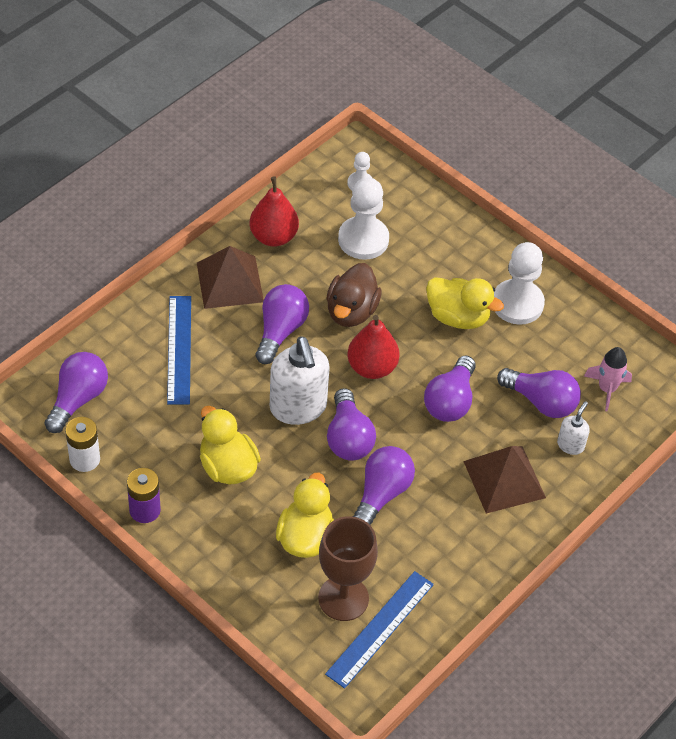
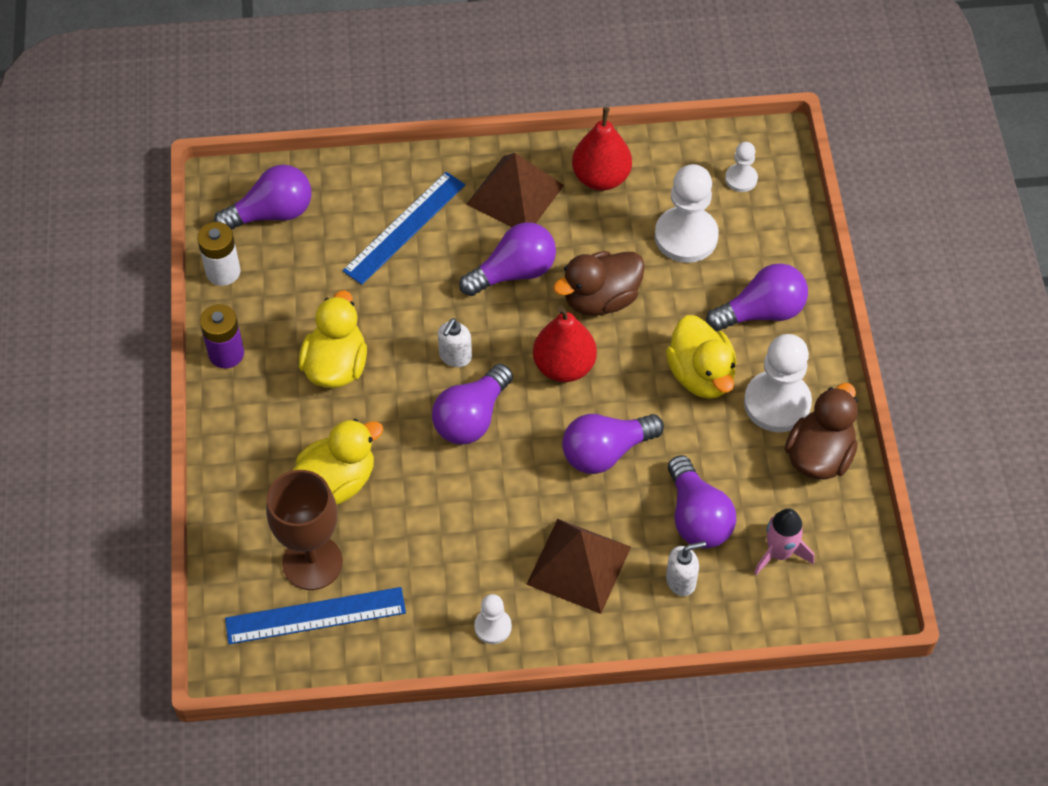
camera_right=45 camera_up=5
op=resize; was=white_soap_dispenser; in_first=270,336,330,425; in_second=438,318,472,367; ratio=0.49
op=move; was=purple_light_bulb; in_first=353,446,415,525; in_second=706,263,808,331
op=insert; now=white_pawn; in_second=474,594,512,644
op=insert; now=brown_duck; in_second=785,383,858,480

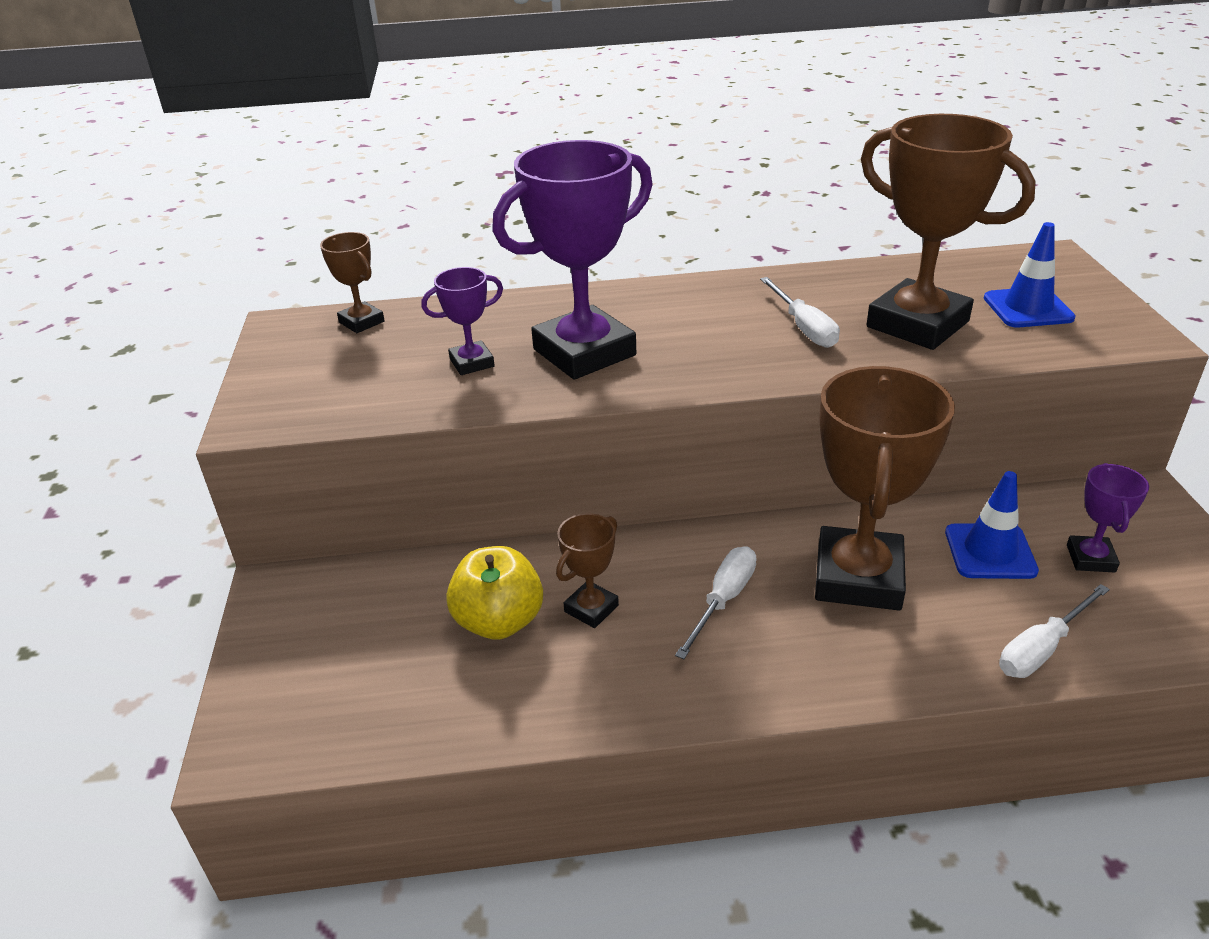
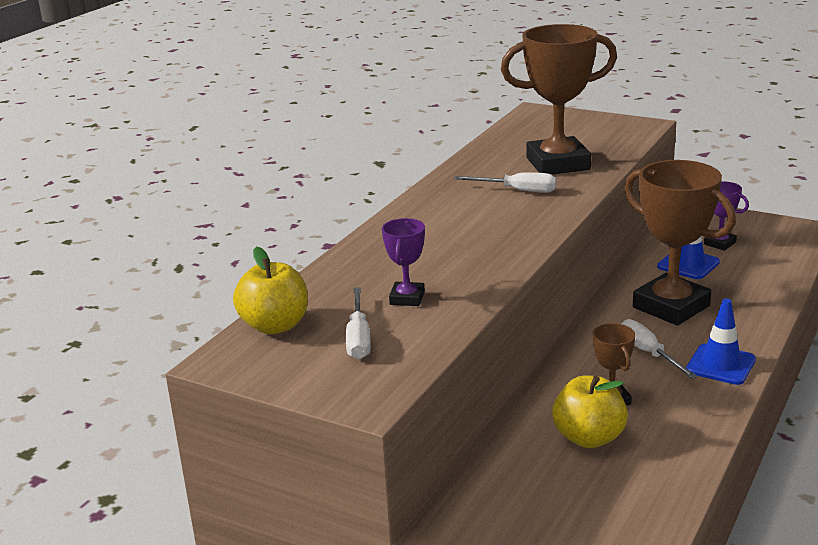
camera_right=-55 camera_up=-10
op=replace; was=brown_trophy; now=yellow_apple; in_first=320,232,385,333; in_second=233,247,308,334
op=delete; was=purple_trophy; in_first=492,140,653,380
op=move; was=blue_traffic_cone; in_first=984,222,1075,328; in_second=686,298,756,385
op=move; was=white_screwdriver; in_first=999,584,1110,678; in_second=346,287,371,359

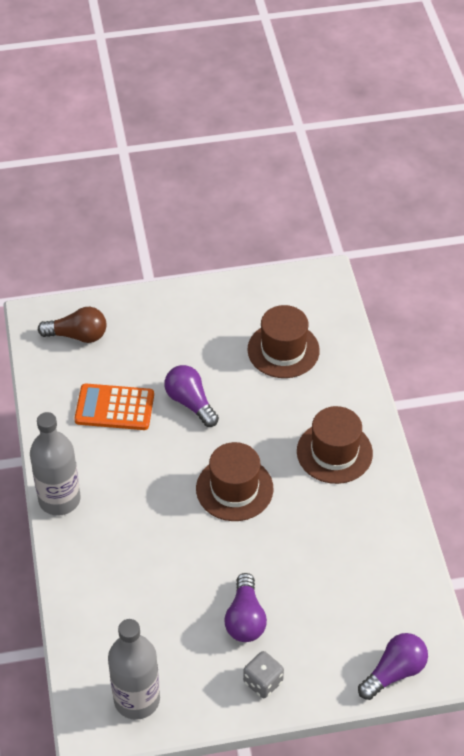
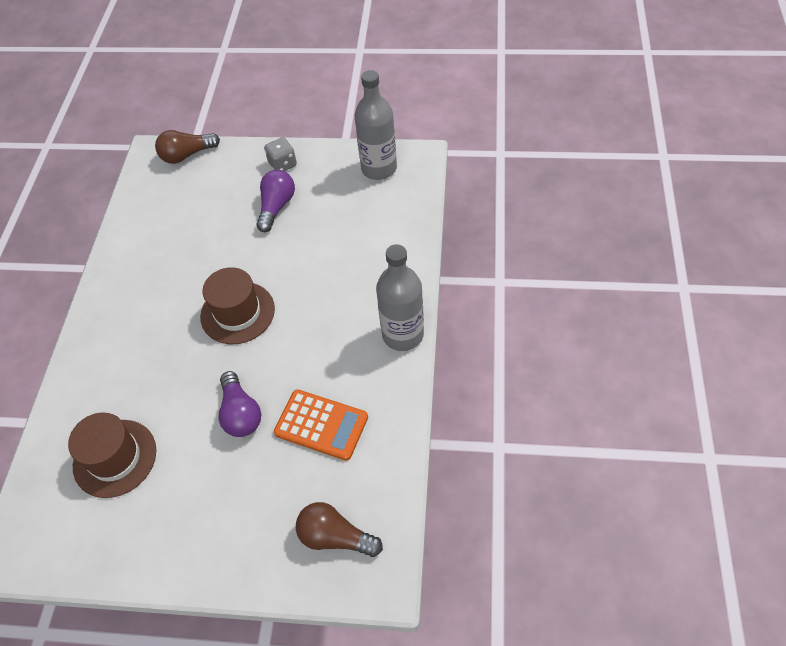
camera_right=-160 camera_up=5
op=delete; was=brown_hat; in_first=297,406,373,484
op=recolor; was=purple_light_bulb; now=brown_light_bulb; in_first=358,633,428,700; in_second=155,130,220,164

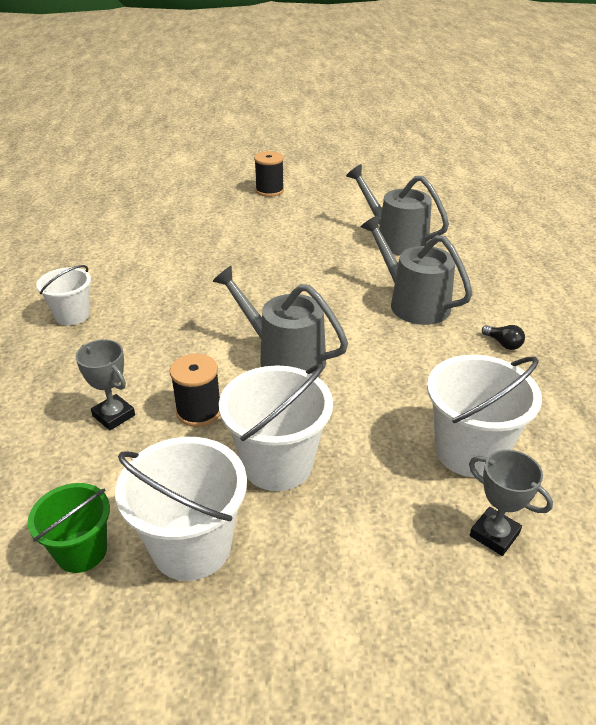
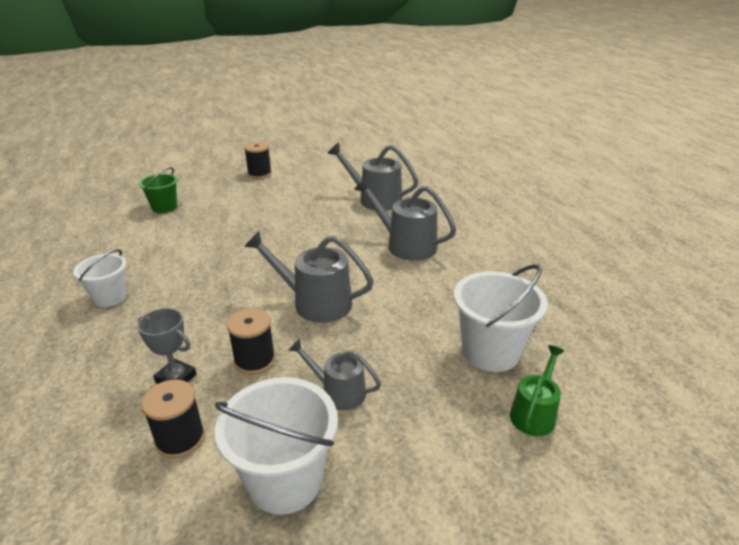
camera_right=-15 camera_up=-5
op=move; was=green_bucket; in_first=28,483,110,573; in_second=139,167,178,213
op=replace; was=white_bucket; now=grey_watering_can; in_first=219,364,333,491; in_second=288,339,381,411
op=replace; was=grey_trophy; now=green_watering_can; in_first=469,450,553,556; in_second=510,345,564,436
op=delete; was=black_light_bulb; in_first=482,325,525,350
op=insert; now=black_spool; in_second=141,380,205,459

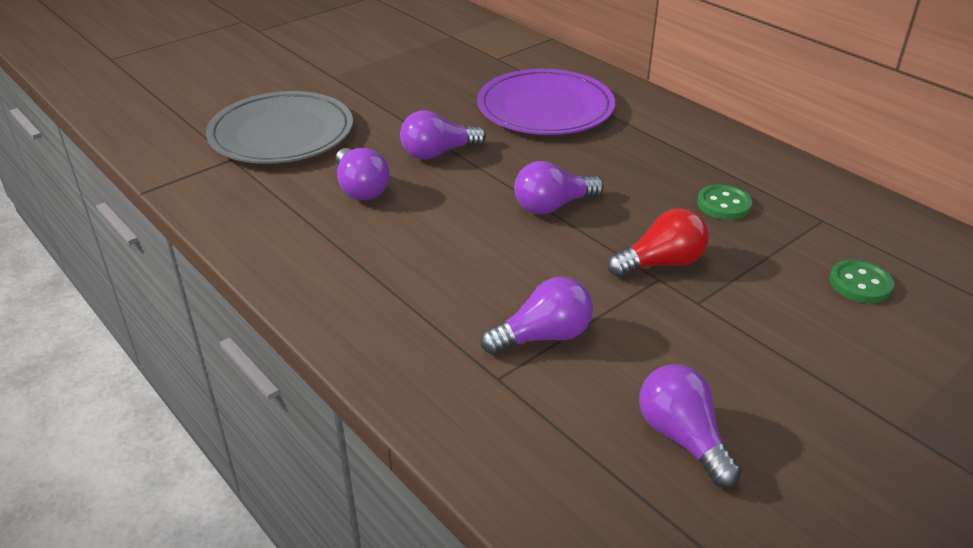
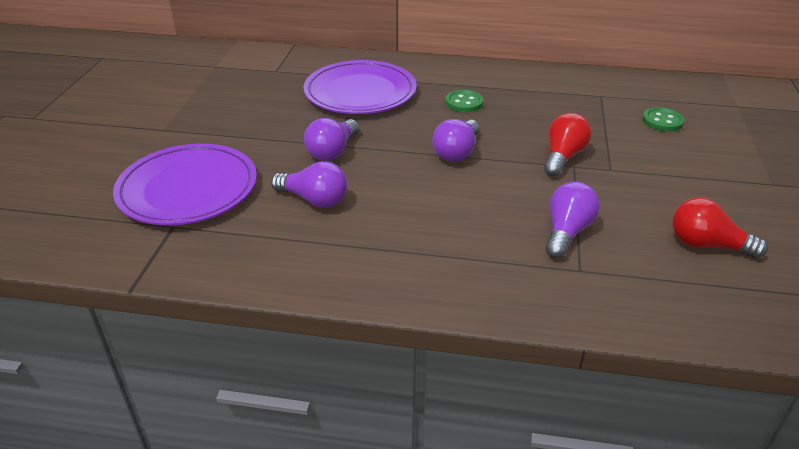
camera_right=-40 camera_up=0
op=recolor; was=grey_plate; now=purple_plate; in_first=206,91,353,164; in_second=113,143,257,225
op=recolor; was=purple_light_bulb; now=red_light_bulb; in_first=639,364,742,488; in_second=672,197,768,259
op=move; was=green_button; in_first=697,184,752,220; in_second=446,90,483,112

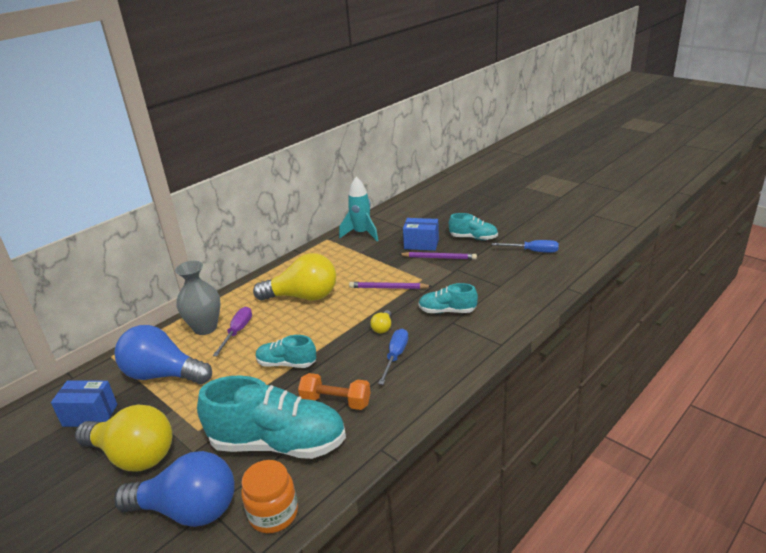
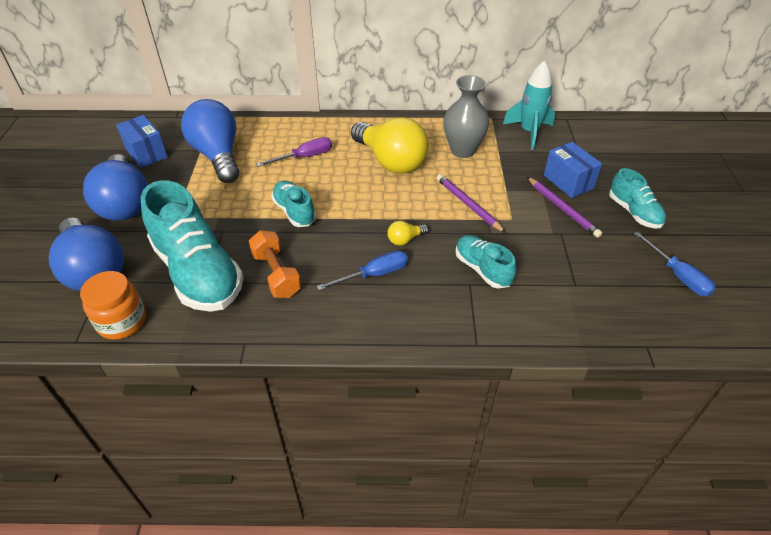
camera_right=45 camera_up=15
op=recolor; was=yellow_light_bulb; now=blue_light_bulb; in_first=75,405,172,471; in_second=83,154,148,221
op=move; was=grey_vase; in_first=175,261,221,335; in_second=443,75,489,158

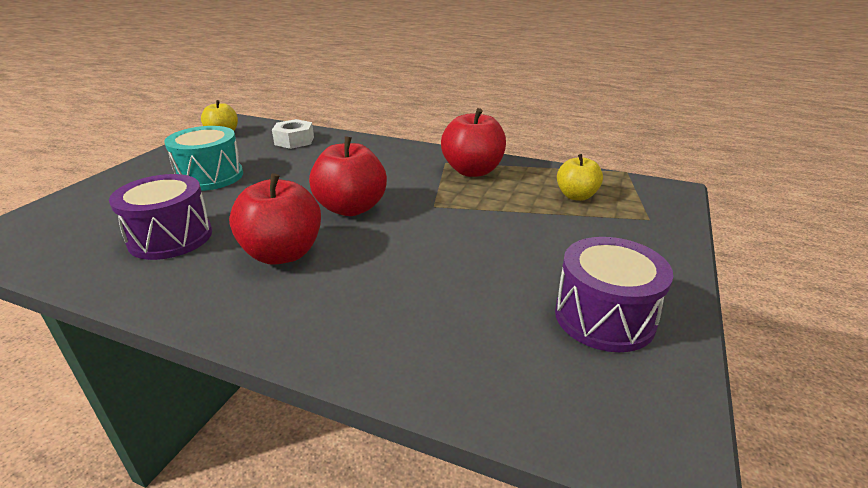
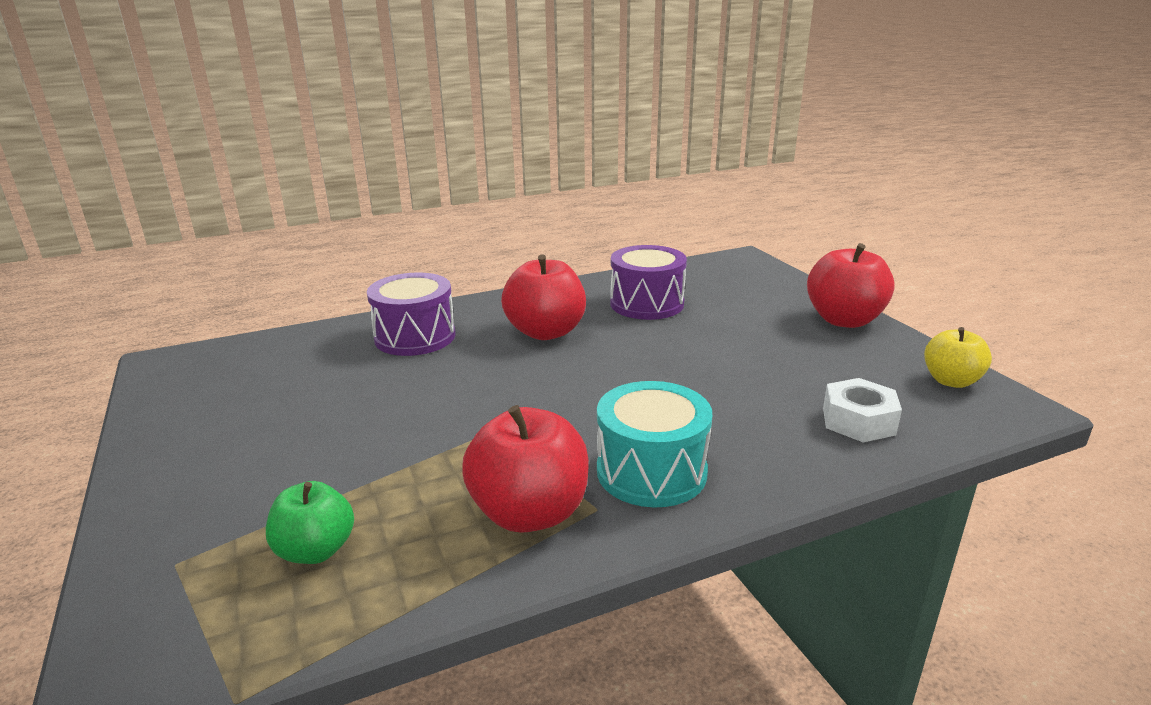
camera_right=135 camera_up=-5
op=move; was=turquoise_drum; in_first=164,126,243,191; in_second=597,381,712,507
op=move; was=red_apple; in_first=309,136,387,216; in_second=807,243,895,328
op=move; was=purple_drum; in_first=555,237,673,352; in_second=367,272,456,356
op=recolor; was=yellow_apple; now=green_apple; in_first=557,154,603,201; in_second=266,481,354,564

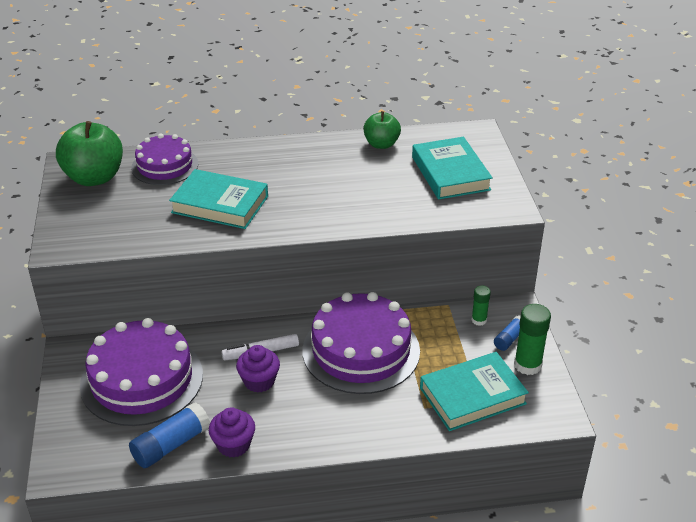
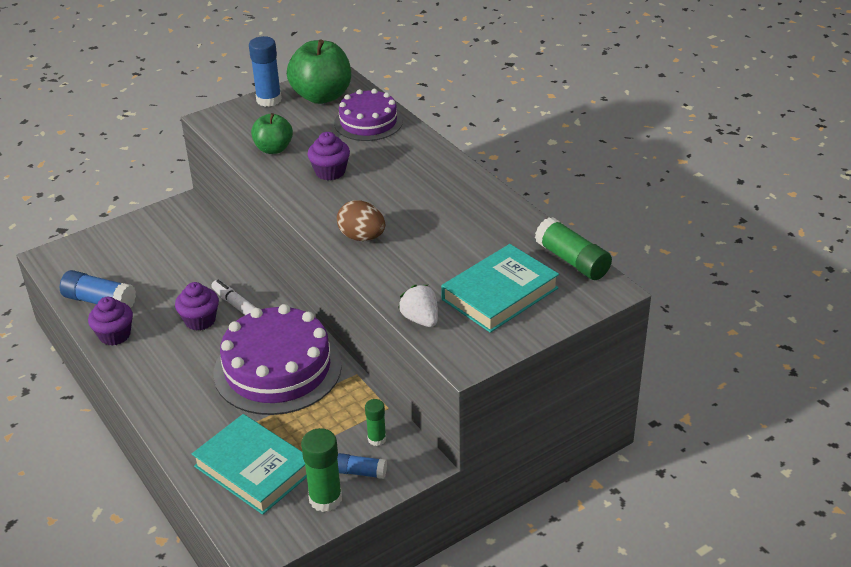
camera_right=65 camera_up=0
op=delete; was=purple_cake; in_first=80,318,203,426
op=replace; was=turquoise_book; now=purple_cupcake; in_first=169,169,268,229; in_second=307,132,350,181
op=move; was=green_apple; in_first=363,111,401,149; in_second=251,113,293,154
op=insert; now=blue_glue_stick; in_second=249,36,282,107
op=insert; now=brown_egg; in_second=337,200,385,241
op=insert; now=white_strawberry; in_second=398,285,438,327
op=insert; now=green_glue_stick; in_second=535,217,612,280

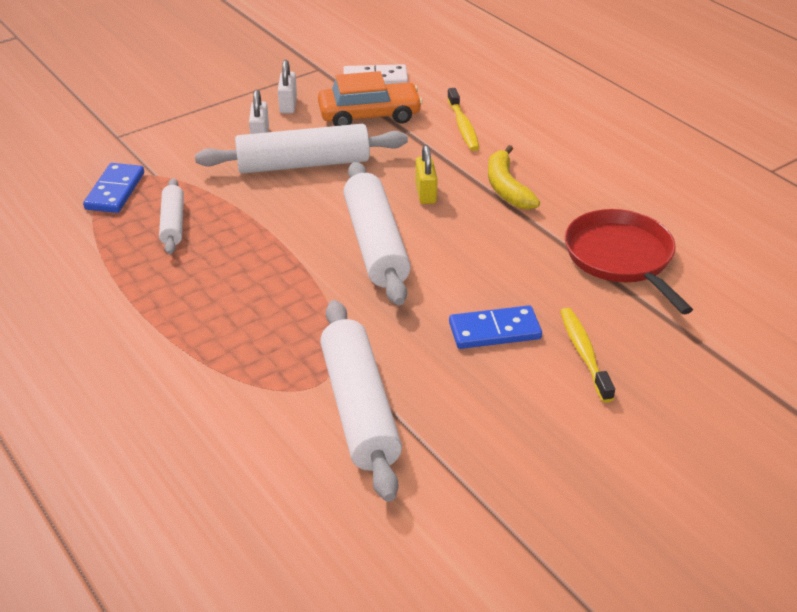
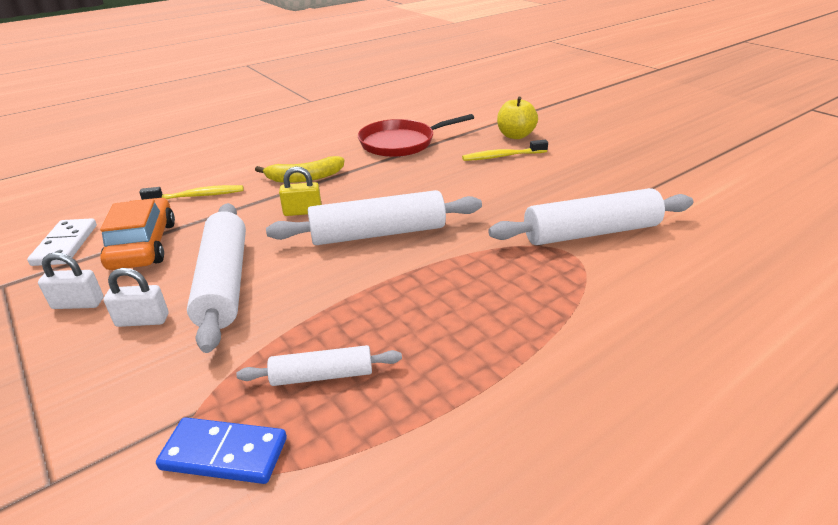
camera_right=-90 camera_up=-5
op=delete; was=blue_domino; in_first=449,305,542,349
op=insert; now=yellow_apple; in_second=497,97,538,139

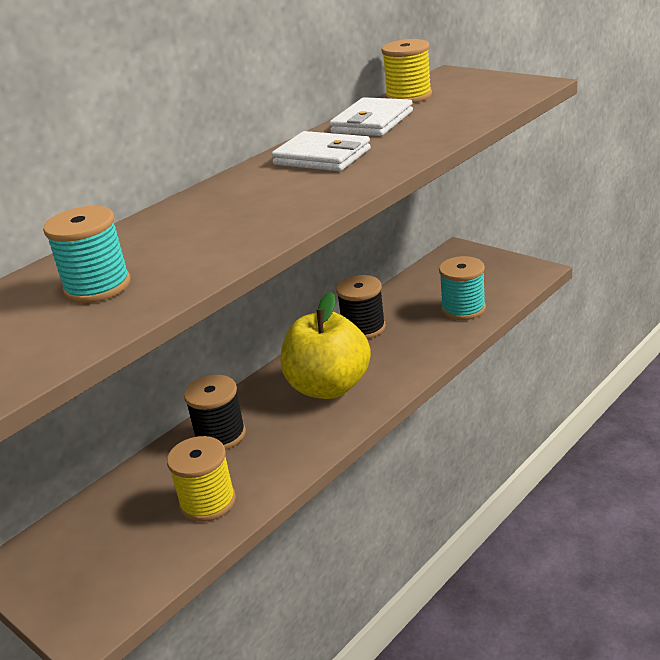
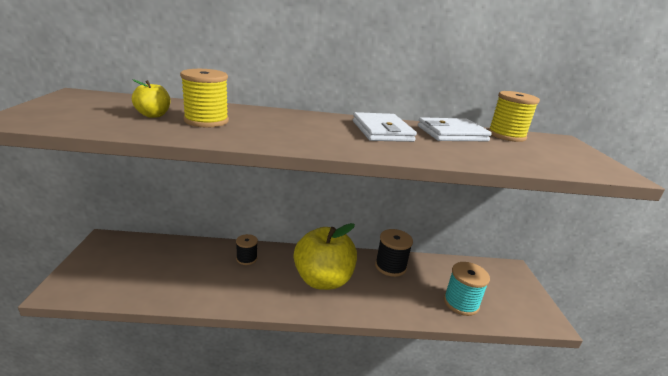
camera_right=40 camera_up=-5
op=replace; was=turquoise_spool; now=yellow_apple; in_first=43,206,131,303; in_second=132,79,170,118
op=move; was=yellow_spool; in_first=167,436,236,522; in_second=180,69,229,128
op=resize; was=black_spool; in_first=184,375,246,450; in_second=236,234,258,265; ratio=0.63

